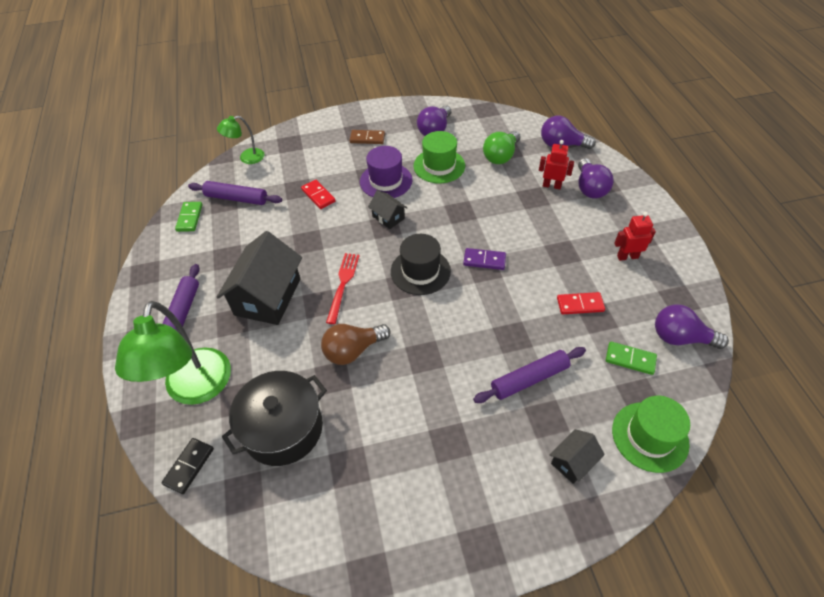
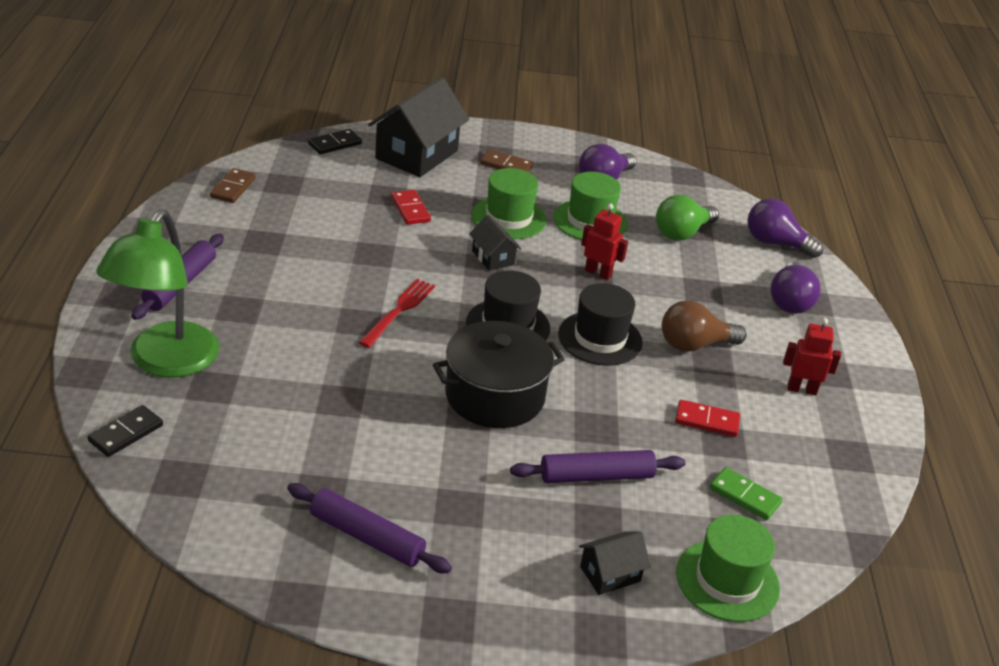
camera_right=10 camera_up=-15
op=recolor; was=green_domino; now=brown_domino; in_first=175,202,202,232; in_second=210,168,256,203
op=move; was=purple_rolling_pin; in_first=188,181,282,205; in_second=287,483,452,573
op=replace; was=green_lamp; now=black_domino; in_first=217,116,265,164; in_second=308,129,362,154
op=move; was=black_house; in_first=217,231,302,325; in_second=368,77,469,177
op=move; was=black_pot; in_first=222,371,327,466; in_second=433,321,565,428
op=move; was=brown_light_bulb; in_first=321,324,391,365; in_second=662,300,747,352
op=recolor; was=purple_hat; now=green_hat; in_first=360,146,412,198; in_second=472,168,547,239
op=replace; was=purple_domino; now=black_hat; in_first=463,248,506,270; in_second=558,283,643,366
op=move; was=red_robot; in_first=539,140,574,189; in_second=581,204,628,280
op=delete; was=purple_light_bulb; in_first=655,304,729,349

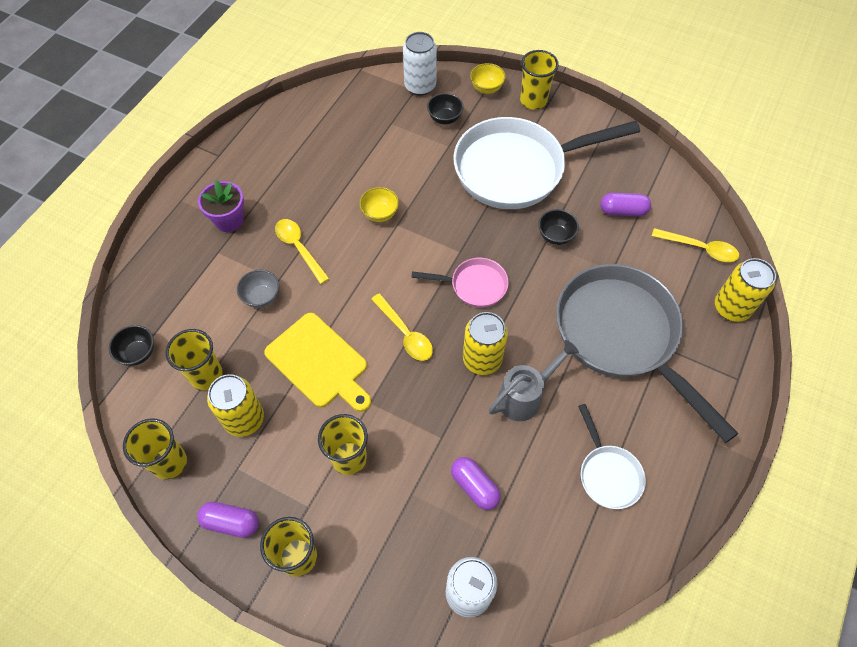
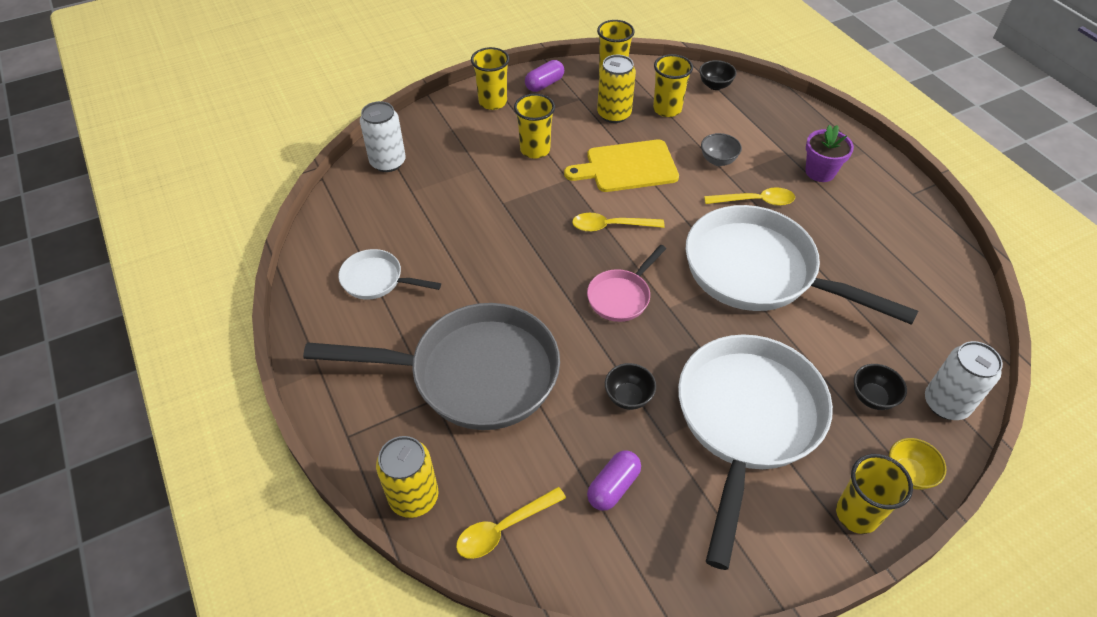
camera_right=125 camera_up=-10
op=replace; was=yellow_bowl; now=white_pan; in_first=359,187,399,222; in_second=686,205,918,325
op=delete; was=purple_capsule; in_first=451,457,501,510
op=delete; was=yellow_can; in_first=463,312,508,375
op=delete; was=grey_watering_can; in_first=488,340,579,421

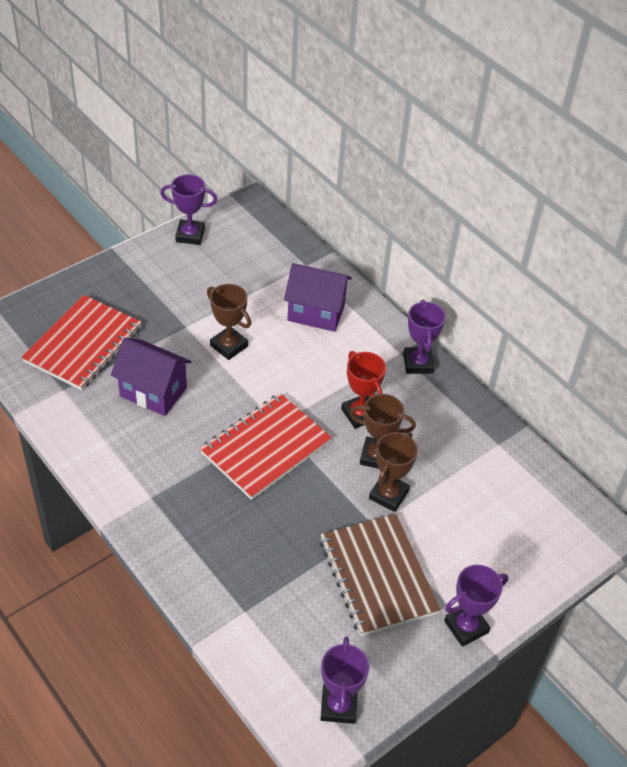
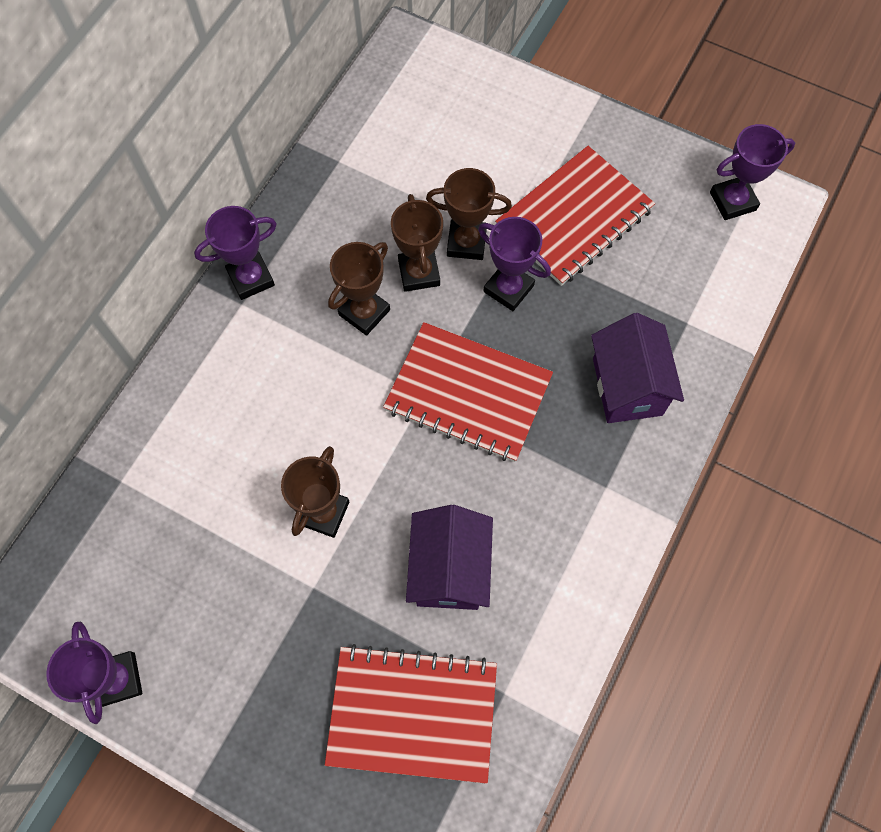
camera_right=-110 camera_up=20
op=move; was=purple_house; in_first=284,263,352,332; in_second=591,313,684,423
op=recolor; was=brown_notebook; now=red_notebook; in_first=320,514,441,636; in_second=495,146,655,286
op=recolor; was=red_trophy; now=brown_trophy; in_first=341,351,386,429; in_second=328,242,390,336
op=move; was=purple_trophy; in_first=444,565,508,647; in_second=478,217,551,311

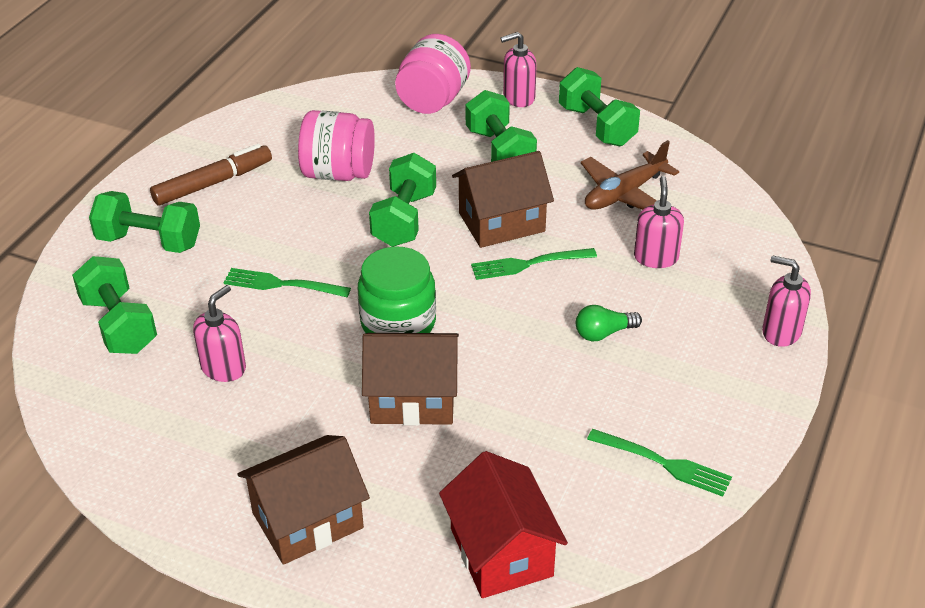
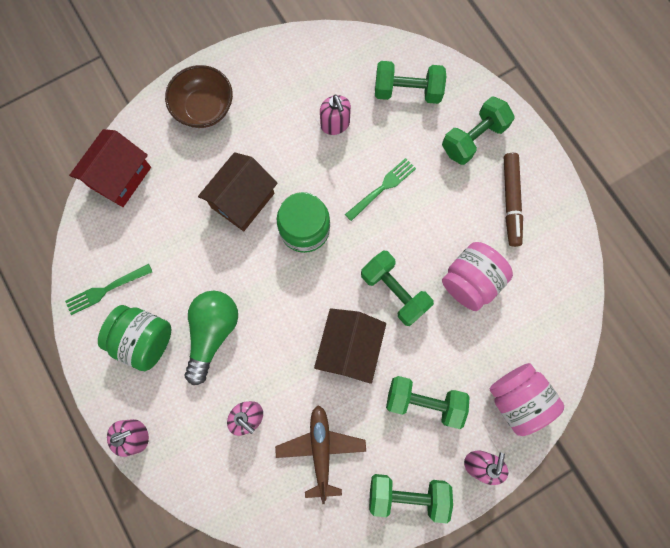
camera_right=125 camera_up=35
op=replace; was=brown_house; now=brown_bowl; in_first=237,435,370,565; in_second=165,65,233,128
op=rotate; was=red_house; in_first=439,451,568,598; in_second=69,129,151,207; clockwise=-75
op=delete; was=green_fork; in_first=471,248,597,280
op=resize; was=green_light_bulb; in_first=576,305,642,341; in_second=184,291,238,385; ratio=1.93
op=insert; now=green_jar; in_second=98,305,171,371

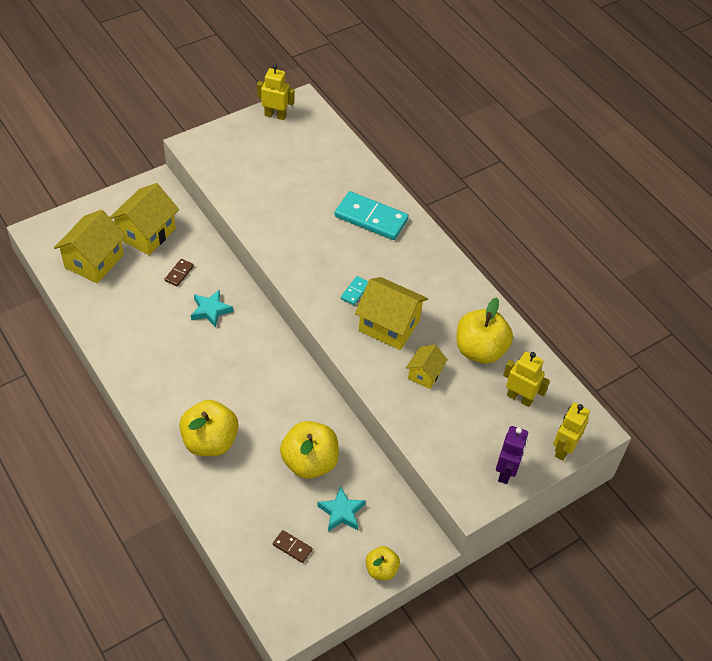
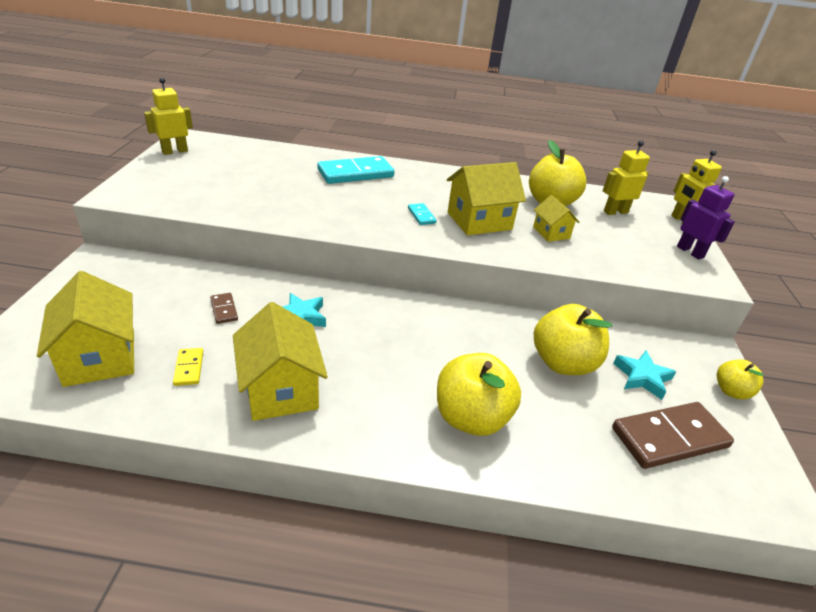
camera_right=-50 camera_up=-15
op=move; was=yellow_house; in_first=110,183,179,255; in_second=233,302,328,421
op=resize; was=brown_domino; in_first=273,530,313,563; in_second=612,402,734,469; ratio=2.19
op=insert; now=yellow_domino; in_second=173,348,203,386

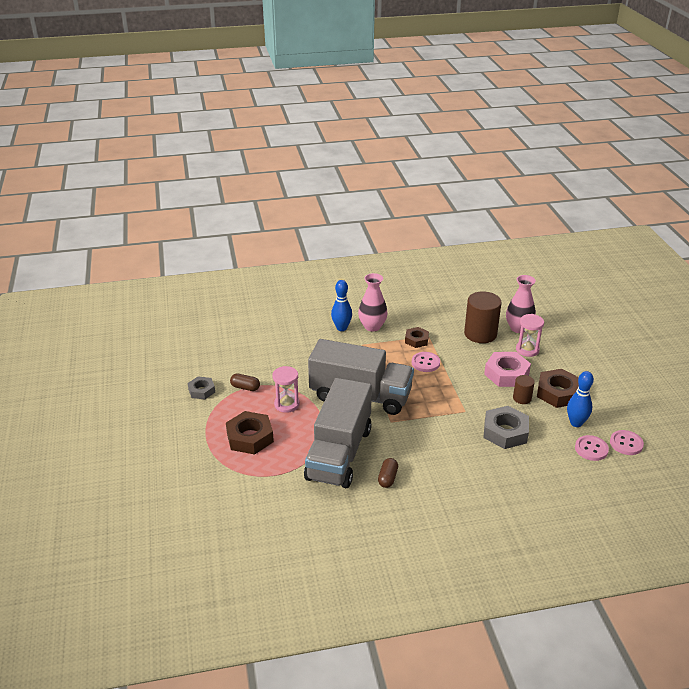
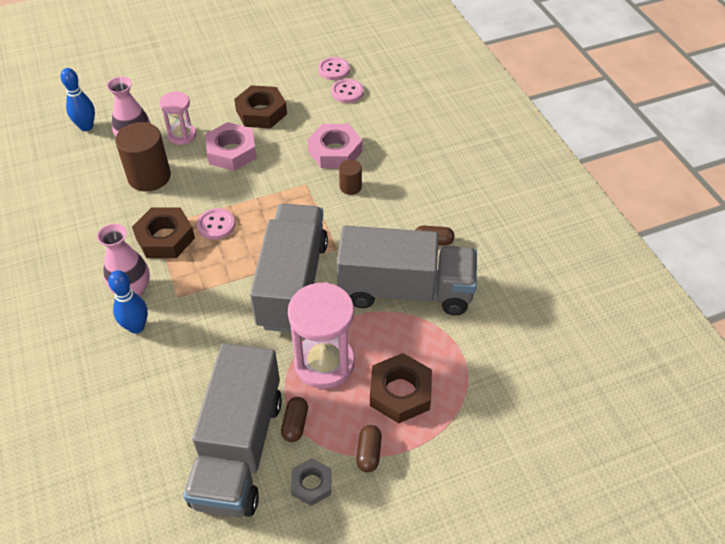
camera_right=-100 camera_up=15
op=resize; was=pink_hourglass; in_first=272,366,300,413; in_second=288,282,355,389; ratio=1.69
op=resize; was=brown_nut; in_first=405,327,429,348; in_second=132,208,195,258; ratio=1.66
op=recolor; was=grey_nut; now=pink_nut; in_first=483,406,529,449; in_second=307,124,362,168
op=move; was=brown_cylinder; in_first=513,375,535,404; in_second=339,160,362,195
op=move; was=blue_bowling_pin; in_first=567,371,594,427; in_second=60,68,95,131
op=insert; now=grey_truck; in_second=184,343,282,517
op=insert; now=brown_capsule; in_second=356,425,382,472

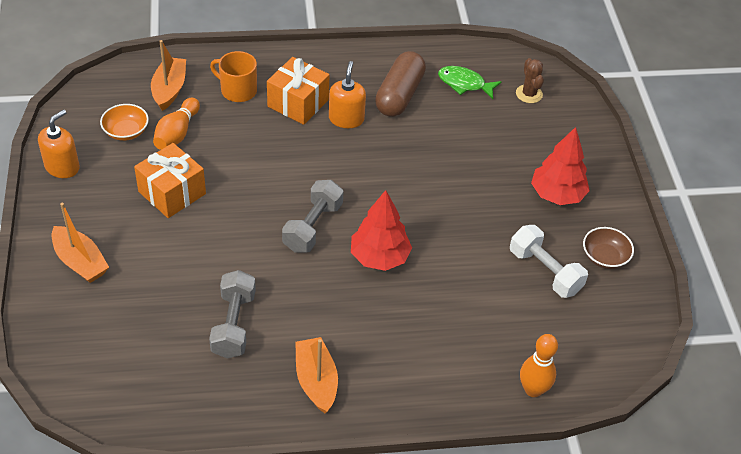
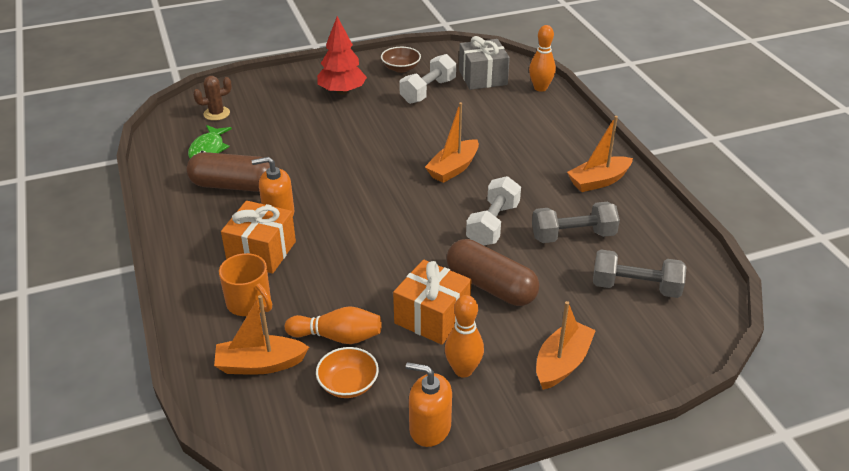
camera_right=-100 camera_up=-10
op=rotate; was=orange_mug; in_first=210,51,257,102; in_second=219,253,272,316; clockwise=-60
op=move; was=grey_dumbbell; in_first=282,180,343,253; in_second=593,249,687,298
op=replace; was=red_tree; now=orange_boat; in_first=351,190,412,271; in_second=425,102,479,183
op=insert; now=orange_bowling_pin; in_second=445,295,484,378
op=insert; now=brown_capsule; in_second=447,239,539,306
op=insert; now=grey_gift; in_second=459,36,510,90
op=insert; now=white_dumbbell; in_second=466,176,521,245

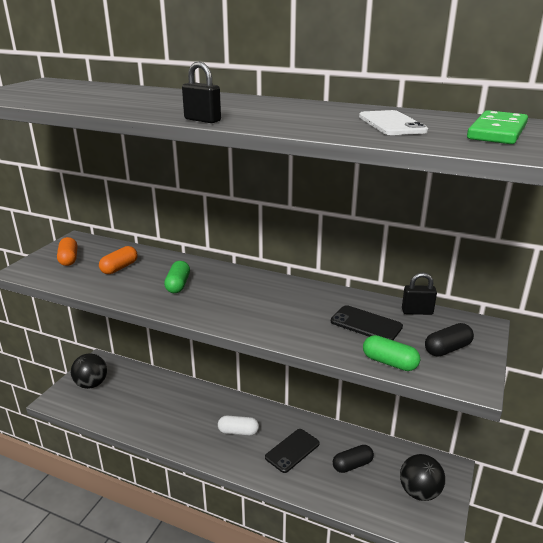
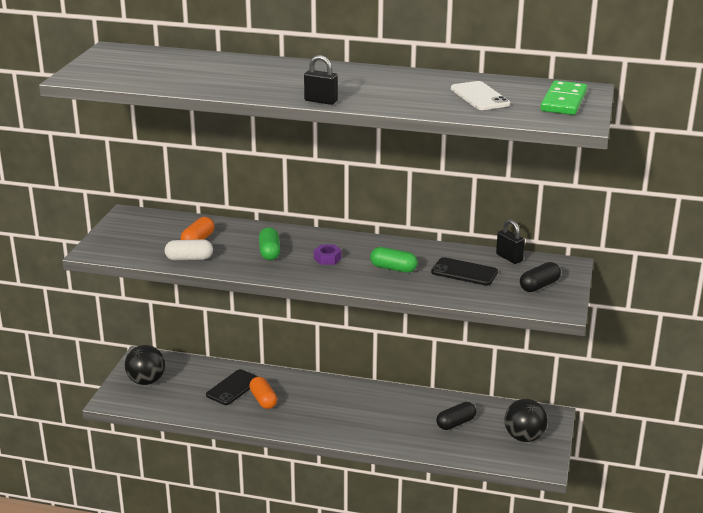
camera_right=-10 camera_up=0
op=move; was=orange_capsule; in_first=57,237,78,266; in_second=249,377,277,409
op=move; was=white_capsule; in_first=218,416,259,435; in_second=165,239,213,260
op=move; was=black_phone; in_first=265,429,320,473; in_second=206,369,258,405
op=move; was=green_capsule; in_first=363,335,420,371; in_second=370,247,418,273
op=rotate; was=black_padlock; in_first=402,273,437,315; in_second=496,219,525,264; clockwise=60
op=insert; now=purple_nut; in_second=314,245,342,265

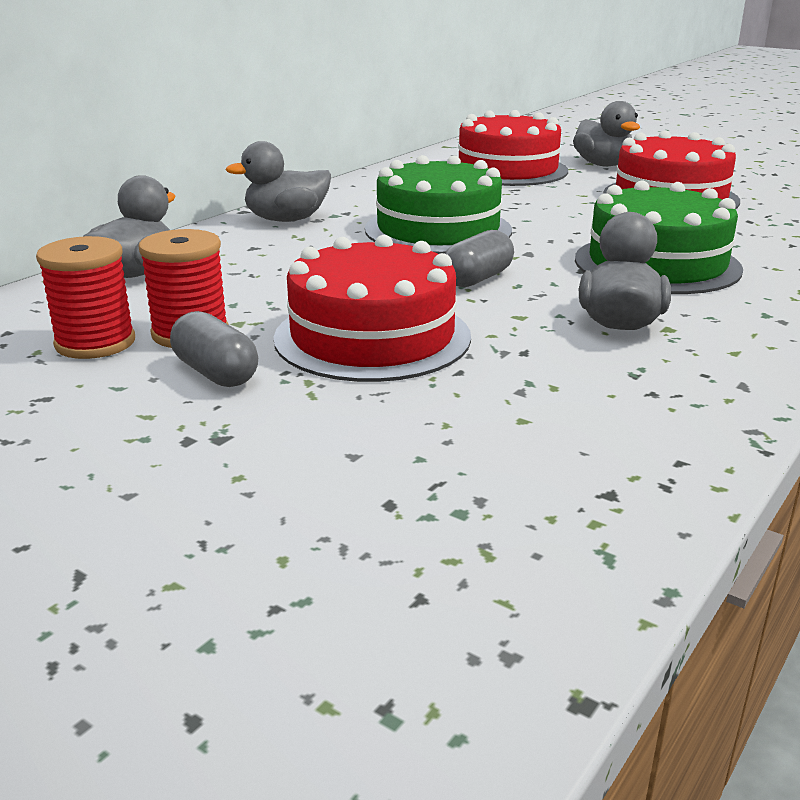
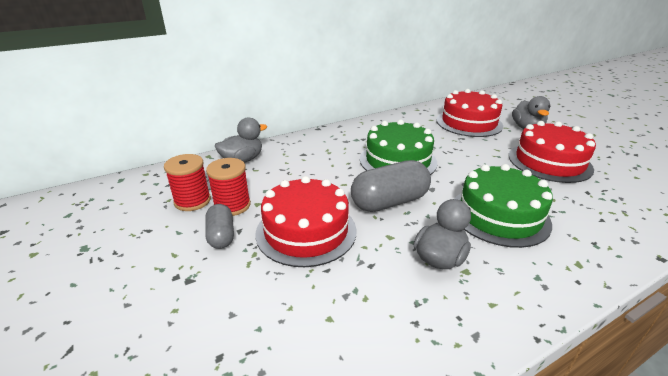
camera_right=25 camera_up=5
op=delete; was=grey_duck; in_first=225,141,331,222
op=resize; was=grey_capsule; in_first=445,230,514,287; in_second=351,160,431,212; ratio=1.71

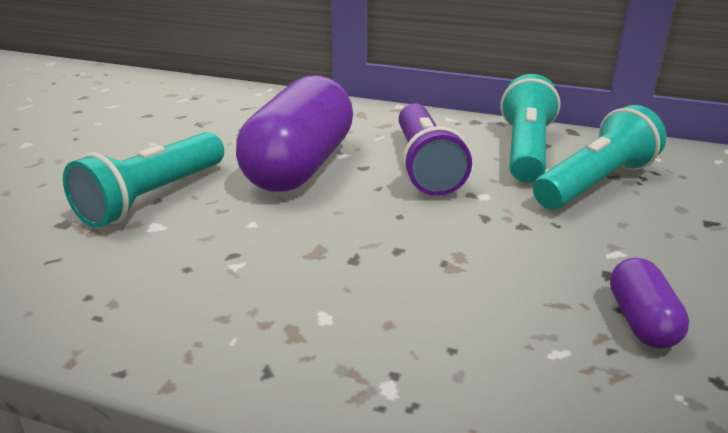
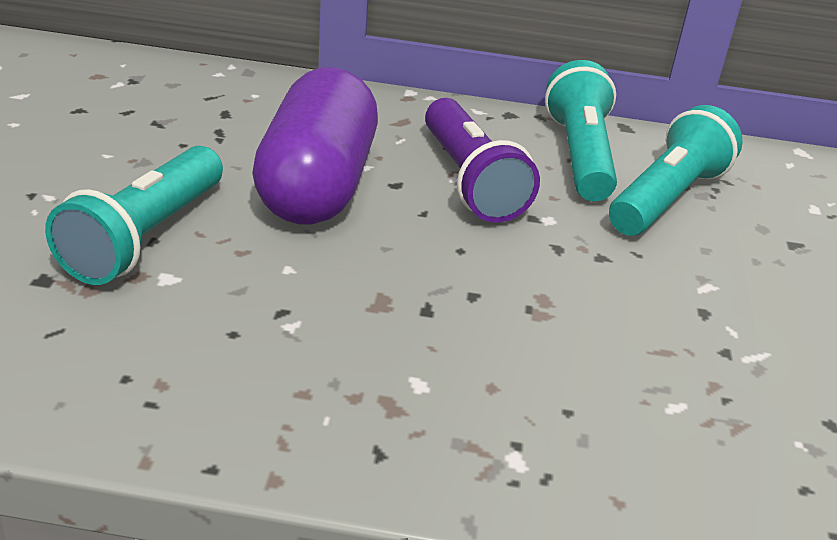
camera_right=-15 camera_up=5
op=delete; was=purple_capsule; in_first=610,257,689,349

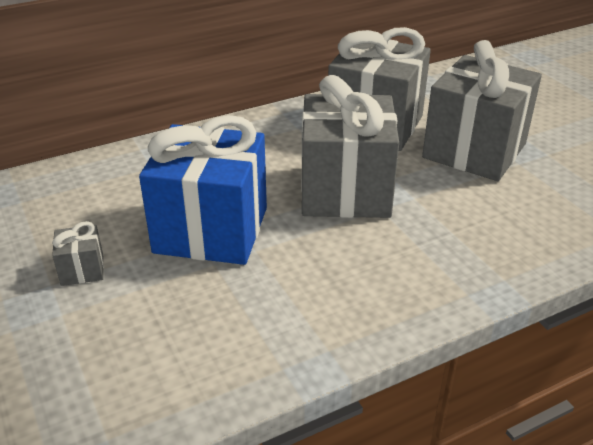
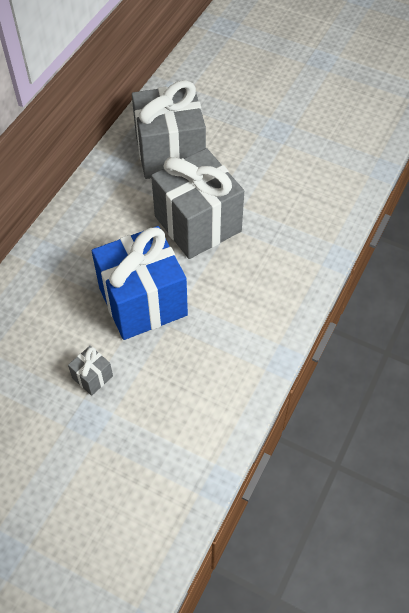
camera_right=-35 camera_up=20
op=delete; was=grey_gift; in_first=422,40,542,181

